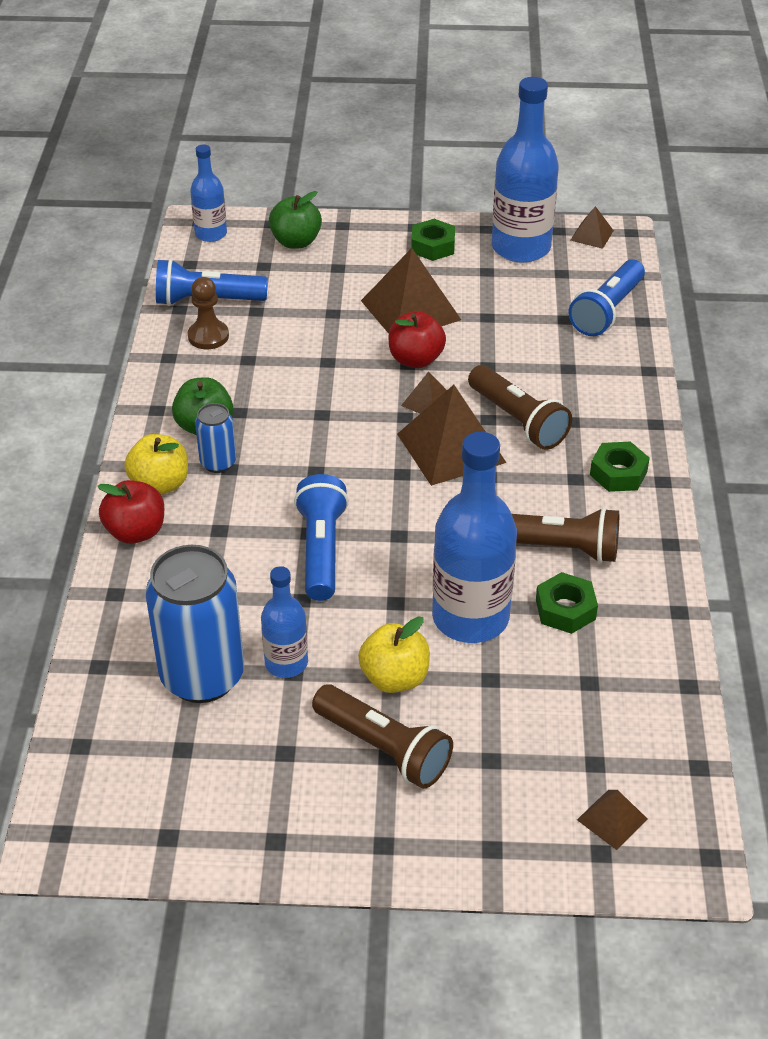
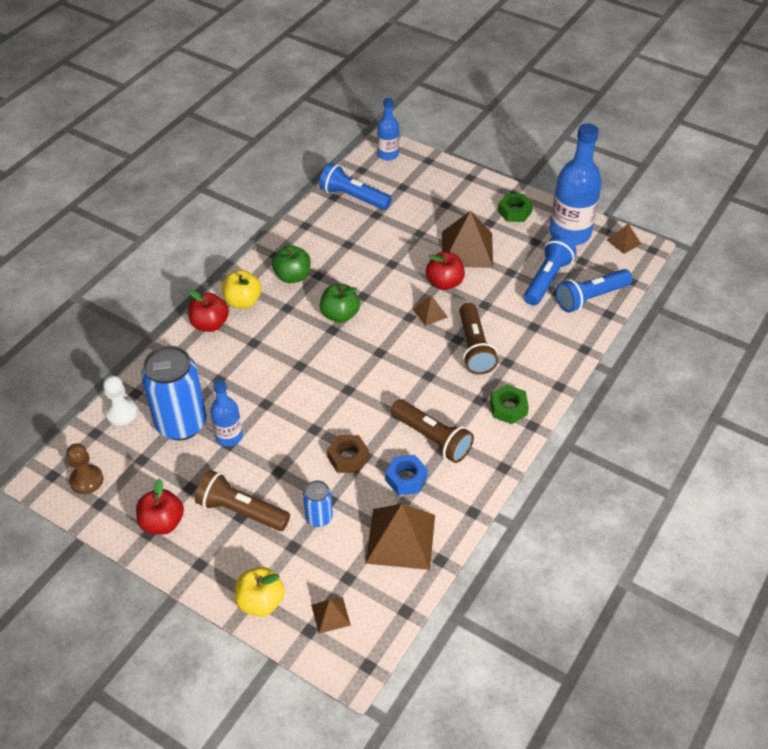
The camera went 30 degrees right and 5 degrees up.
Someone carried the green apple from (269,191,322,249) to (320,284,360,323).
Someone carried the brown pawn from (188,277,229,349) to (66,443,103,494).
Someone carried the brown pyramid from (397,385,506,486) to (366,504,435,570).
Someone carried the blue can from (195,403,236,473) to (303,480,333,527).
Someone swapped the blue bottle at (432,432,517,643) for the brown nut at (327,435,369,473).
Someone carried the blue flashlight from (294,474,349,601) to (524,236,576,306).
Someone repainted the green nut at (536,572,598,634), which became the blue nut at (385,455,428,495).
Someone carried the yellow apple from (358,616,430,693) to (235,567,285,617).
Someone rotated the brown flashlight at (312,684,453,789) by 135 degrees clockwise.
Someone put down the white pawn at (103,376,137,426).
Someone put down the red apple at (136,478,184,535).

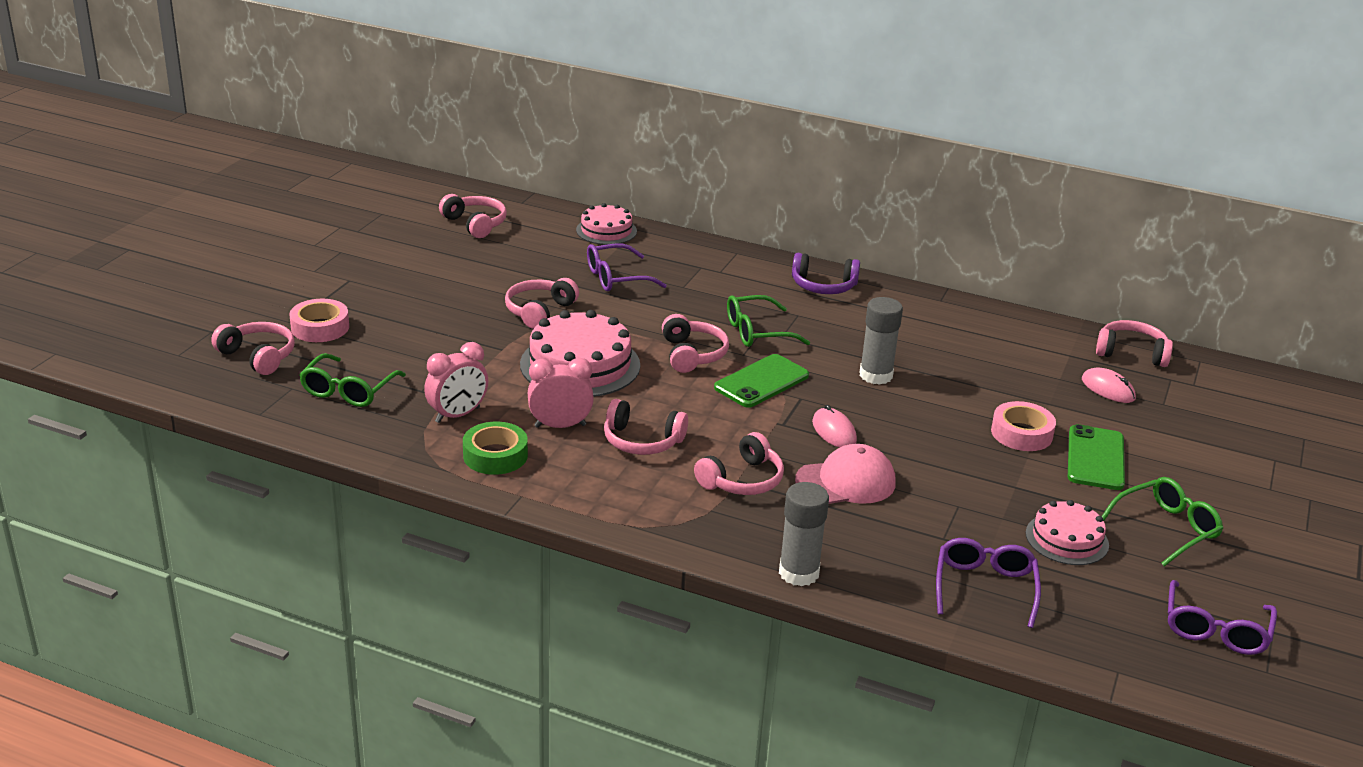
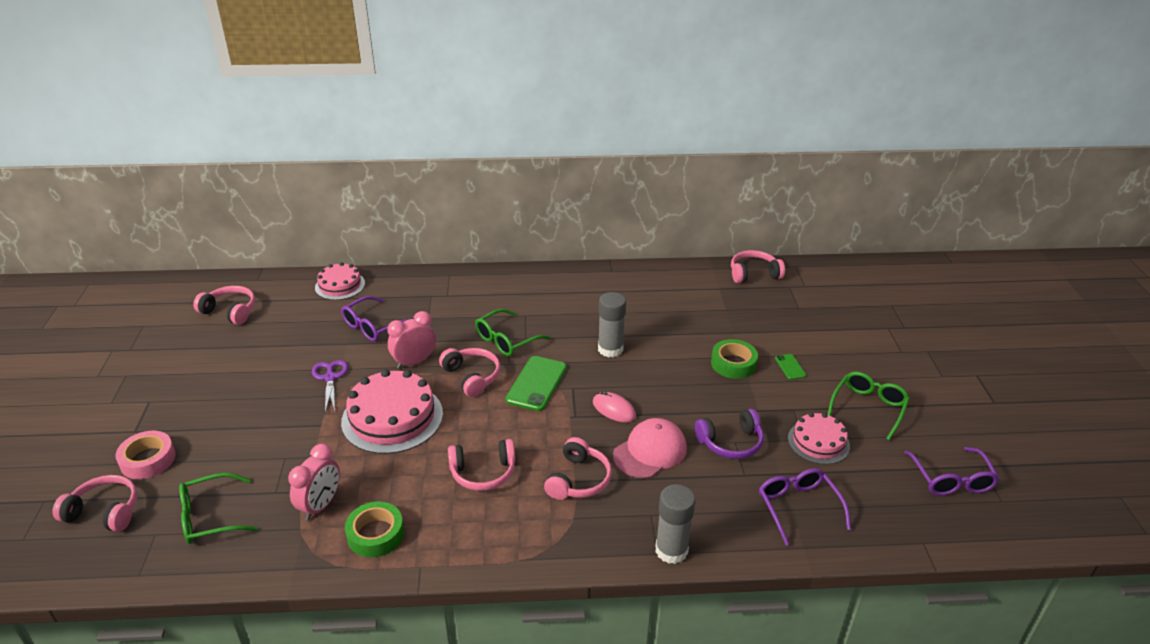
The camera went 25 degrees left and 5 degrees up.
Someone carried the purple headphones from (792,253,860,294) to (695,409,764,459).
Someone swapped the pink headphones at (505,278,579,329) for the purple scissors at (312,360,348,412).
Someone rotated the green glasses at (299,353,406,407) by 75 degrees clockwise.
Someone carried the pink clock from (528,358,594,428) to (387,311,436,369).
Someone took away the pink mouse at (1082,368,1136,403).
Someone repainted the pink tape at (991,401,1056,451), which became the green tape at (711,339,758,379).
Someone scaled the green phone at (1068,424,1125,490) by 0.50.

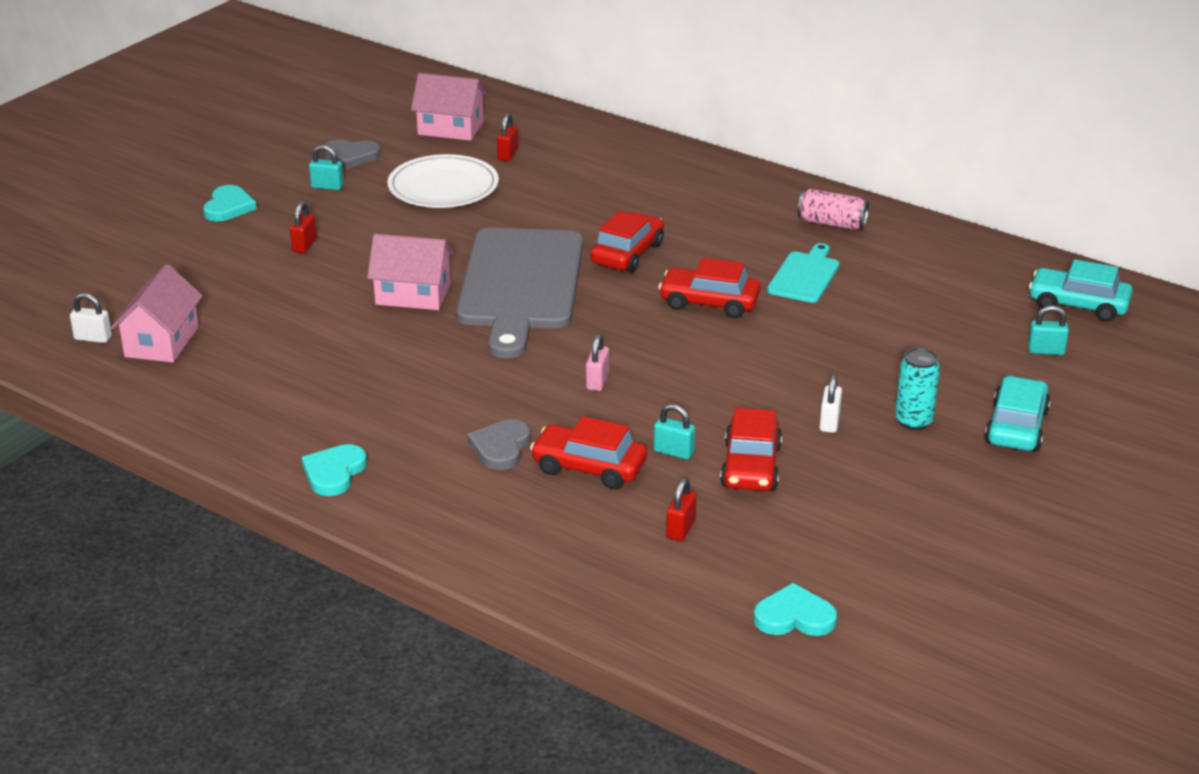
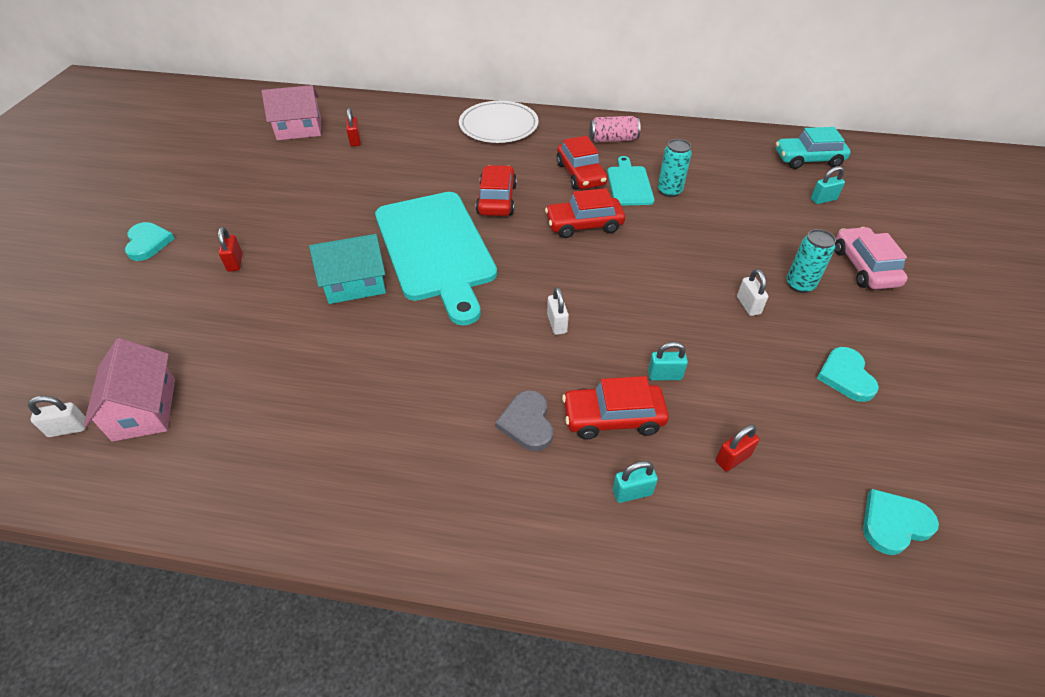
The camera went 25 degrees left and 15 degrees up.
Someone took away the grey heart at (323,139,380,169).
Someone carried the turquoise padlock from (309,145,344,190) to (613,461,658,503).
Someone carried the white plate from (388,154,499,208) to (459,101,539,143).
Someone repainted the grey cutting board at (456,228,583,358), which became the turquoise cutting board at (375,192,497,325).
Someone repainted the pink house at (367,234,454,310), which became the turquoise house at (309,234,386,304).
Someone repainted the pink padlock at (586,334,609,391), which became the white padlock at (547,287,569,335).
Someone repainted the turquoise car at (985,376,1051,451), which became the pink car at (835,227,908,289).
Someone carried the red car from (720,408,782,491) to (556,136,608,190).
Someone carried the turquoise heart from (302,444,367,496) to (817,347,879,402).
Someone rotated the red padlock at (666,478,697,541) by 60 degrees clockwise.
Someone put down the turquoise can at (658,139,692,197).

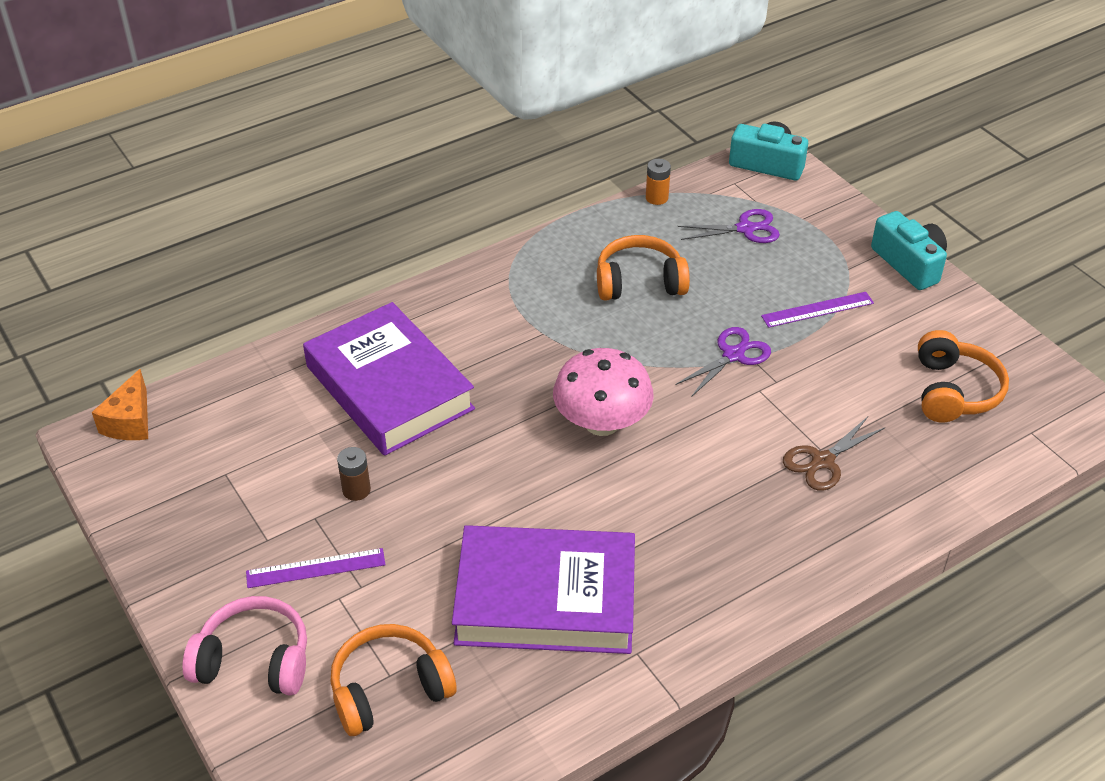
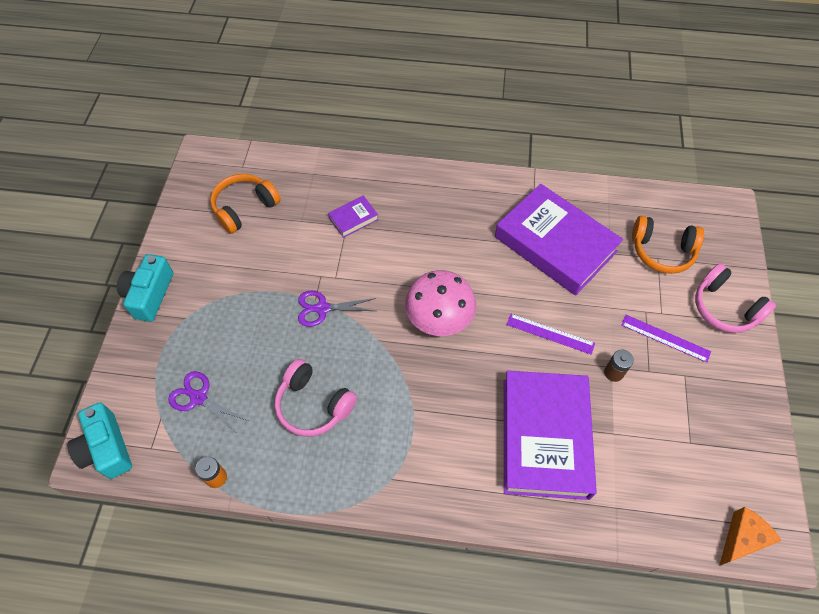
The camera went 140 degrees left and 15 degrees up.
Someone repainted the orange headphones at (597,235,690,301), which became the pink headphones at (275,359,357,437).
Someone carried the purple ruler from (761,292,874,328) to (507,314,595,355).
Someone swapped the brown scissors at (783,417,885,491) for the purple book at (328,196,379,238).

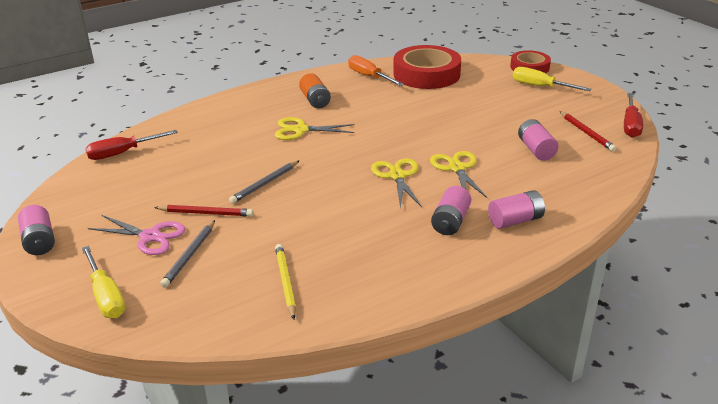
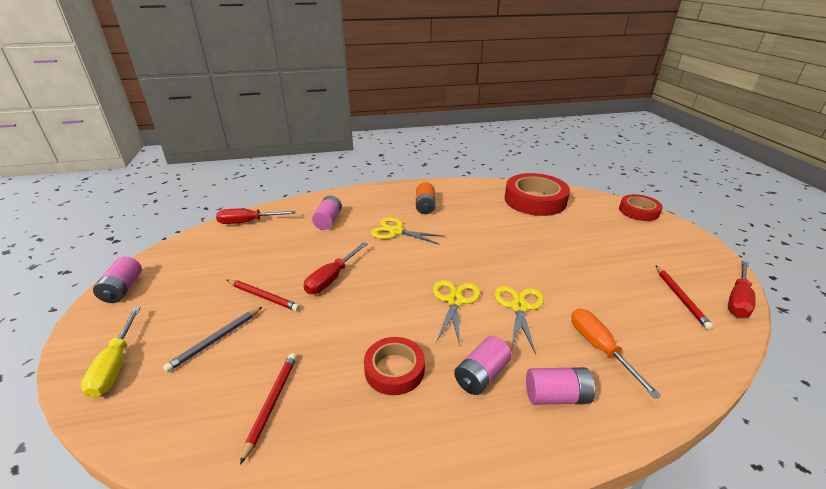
The camera went 20 degrees right and 0 degrees up.
Someone carried the orange screwdriver from (348,55,404,86) to (571,309,661,398).
Someone took away the yellow screwdriver at (513,67,592,91).
Someone carried the pink battery from (518,119,559,161) to (312,196,342,230).
Someone swapped the grey pencil at (229,160,300,204) for the red screwdriver at (304,242,367,294).
Someone took away the pink scissors at (88,215,186,255).
Someone repainted the yellow pencil at (275,244,296,319), which became the red pencil at (240,353,297,464).
Someone put down the red tape at (364,337,425,395).

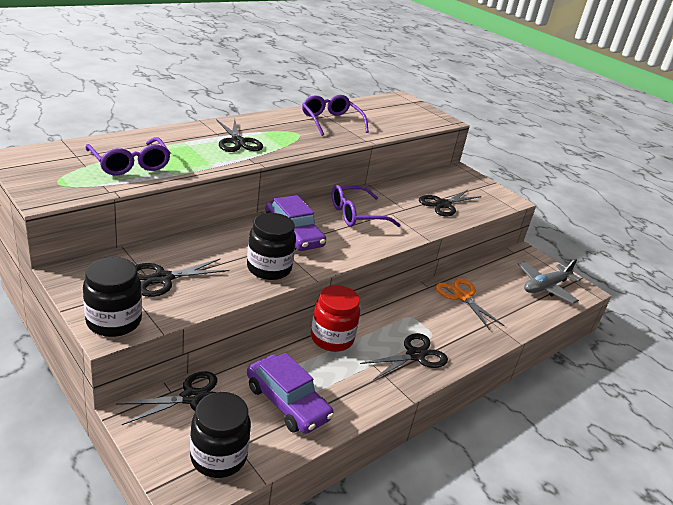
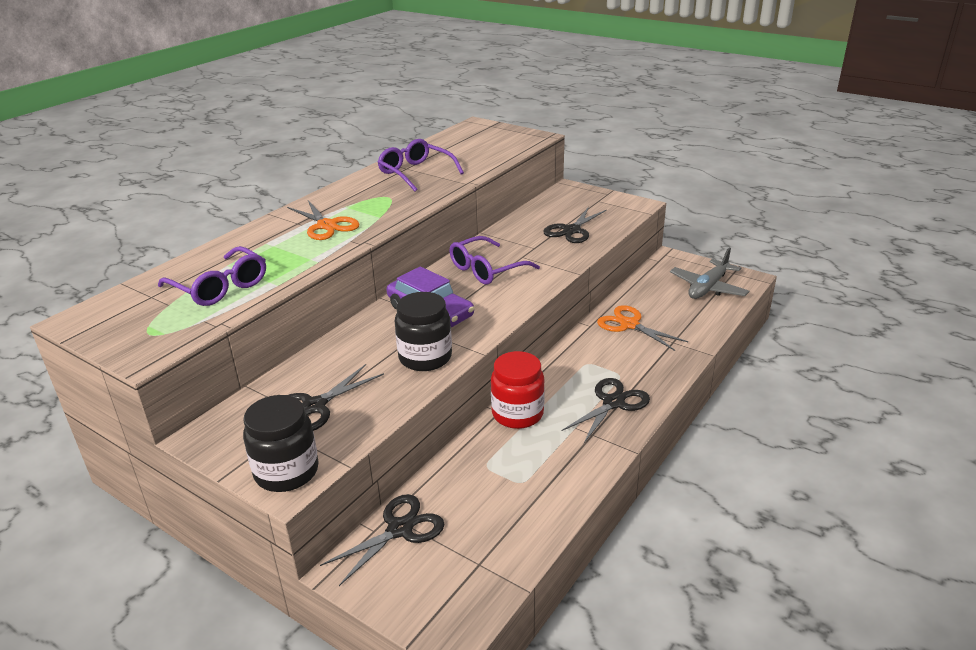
The camera went 10 degrees left and 0 degrees up.
Someone repainted the black scissors at (216,119,263,152), which became the orange scissors at (287,200,360,240).
Someone took away the purple car at (247,353,334,434).
Someone took away the black jar at (190,392,251,478).

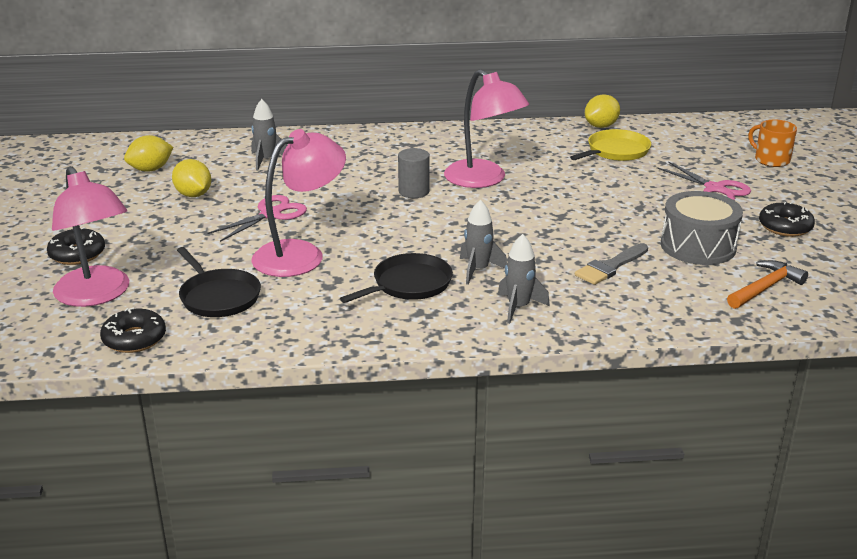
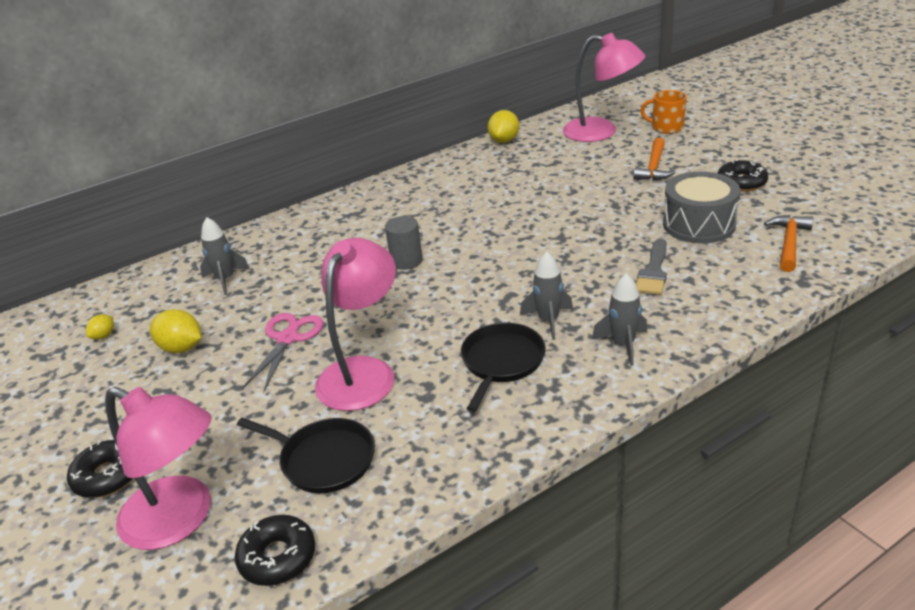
The camera went 25 degrees left and 5 degrees up.
Someone carried the pink lamp from (444,69,529,188) to (563,33,645,142).
Someone took away the yellow pan at (570,129,651,161).
Someone scaled the yellow lemon at (124,135,173,172) by 0.56.
Someone swapped the pink scissors at (657,162,751,200) for the orange hammer at (633,138,676,180).

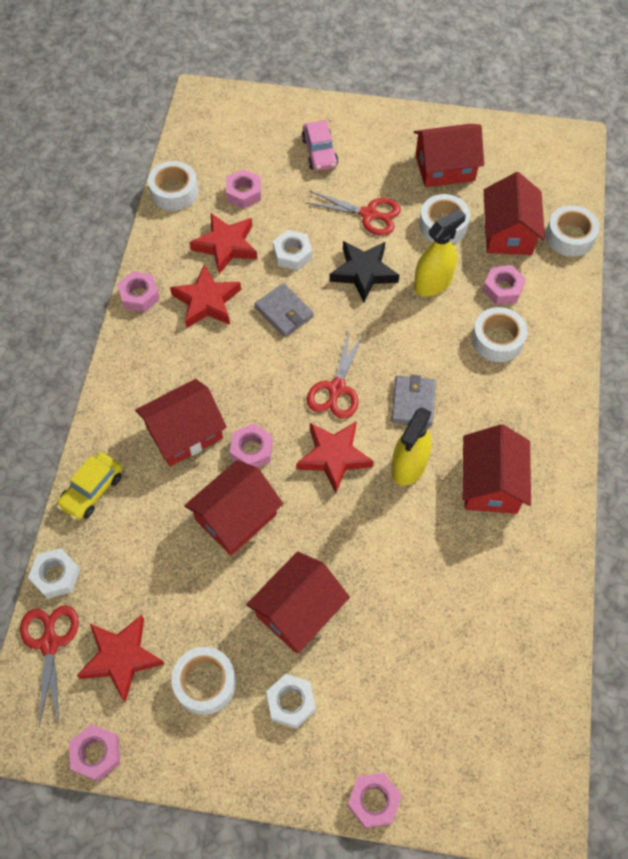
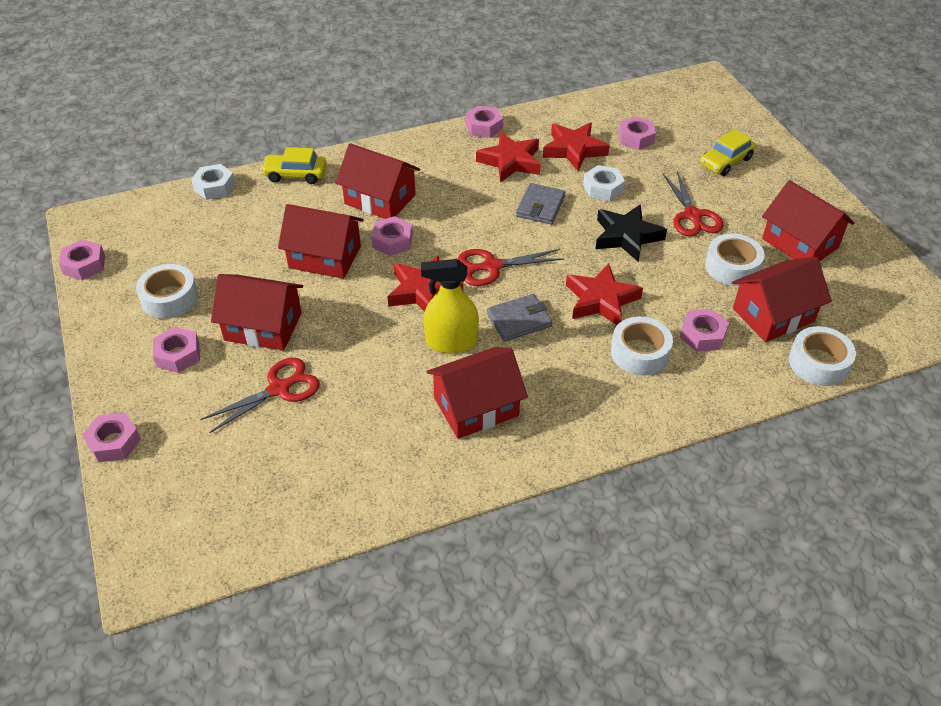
The camera went 60 degrees right and 15 degrees down.
Someone repainted the pink car at (301,120,338,171), which became the yellow car at (700,129,756,176).
Someone took away the white tape at (148,161,198,211).
Someone took away the yellow spray bottle at (414,209,466,296).
Someone carried the red scissors from (20,605,79,727) to (200,358,320,433).
Someone carried the red star from (77,615,164,702) to (566,263,643,325).
Someone repainted the white nut at (266,674,316,729), which became the pink nut at (153,327,200,373).

